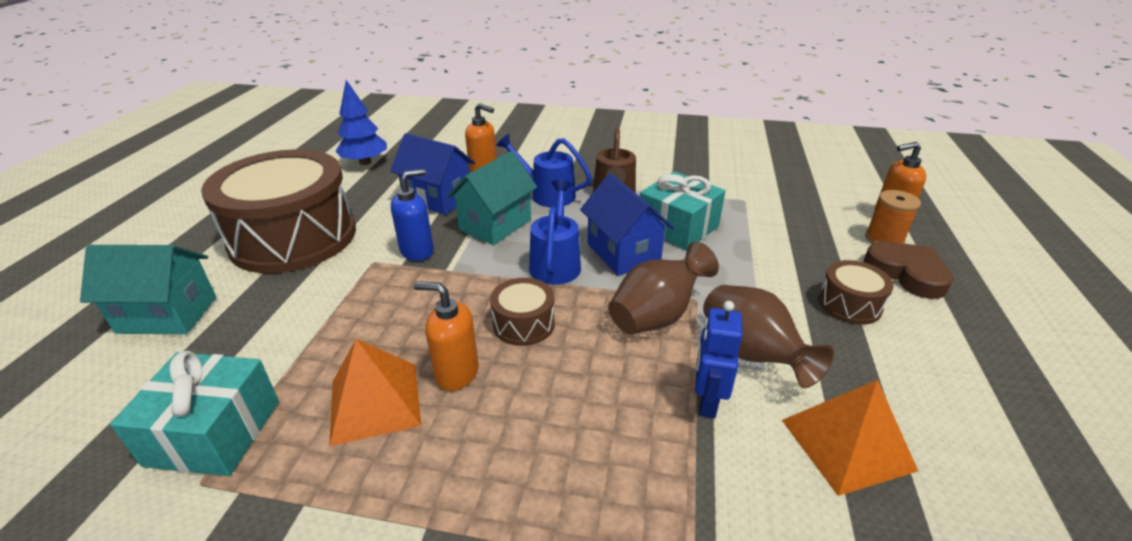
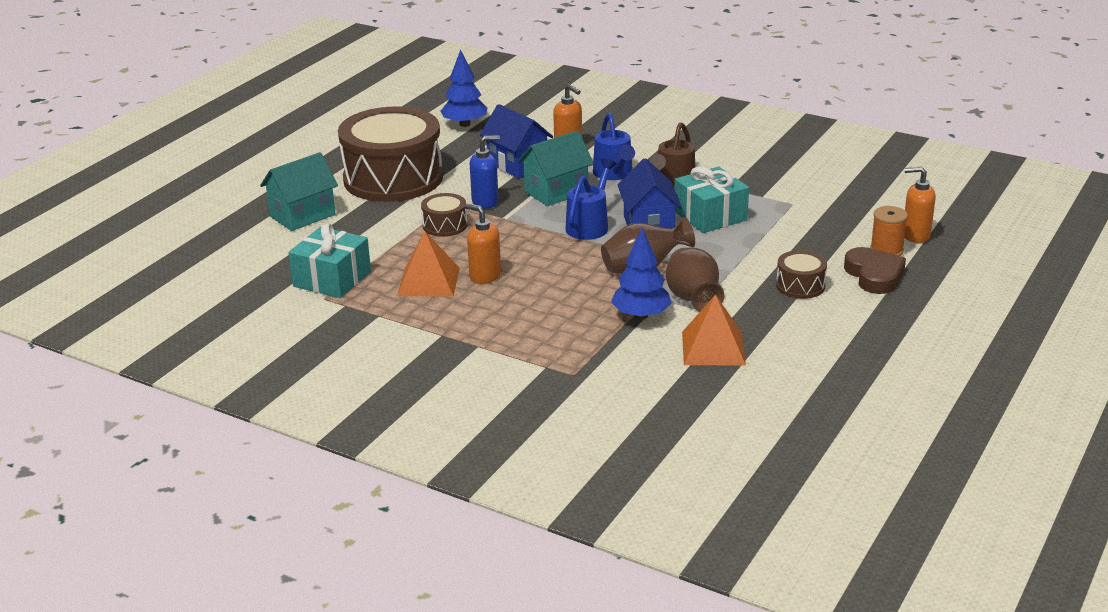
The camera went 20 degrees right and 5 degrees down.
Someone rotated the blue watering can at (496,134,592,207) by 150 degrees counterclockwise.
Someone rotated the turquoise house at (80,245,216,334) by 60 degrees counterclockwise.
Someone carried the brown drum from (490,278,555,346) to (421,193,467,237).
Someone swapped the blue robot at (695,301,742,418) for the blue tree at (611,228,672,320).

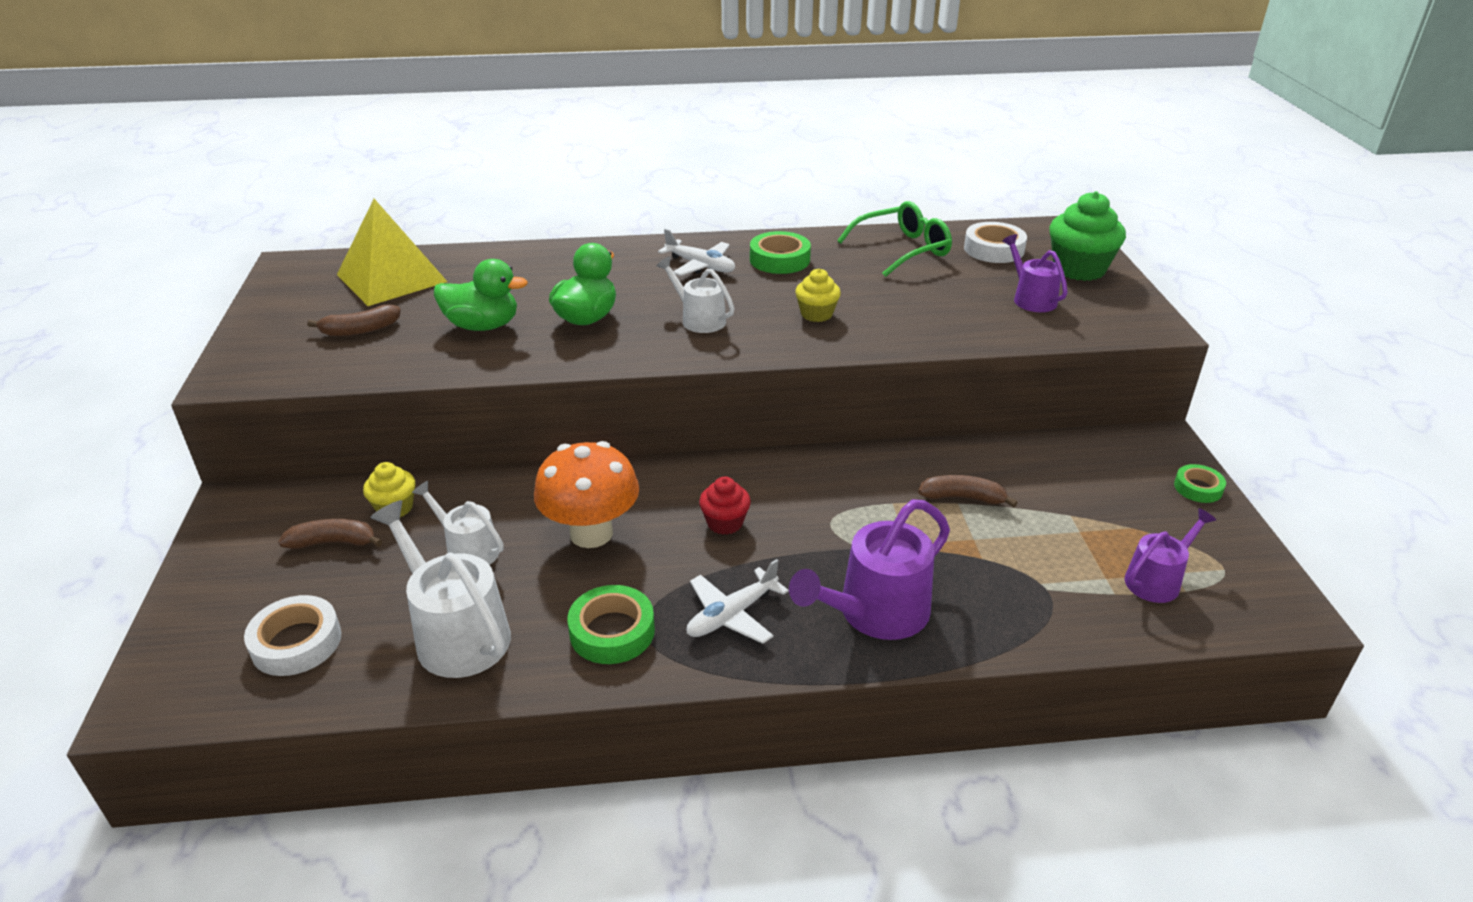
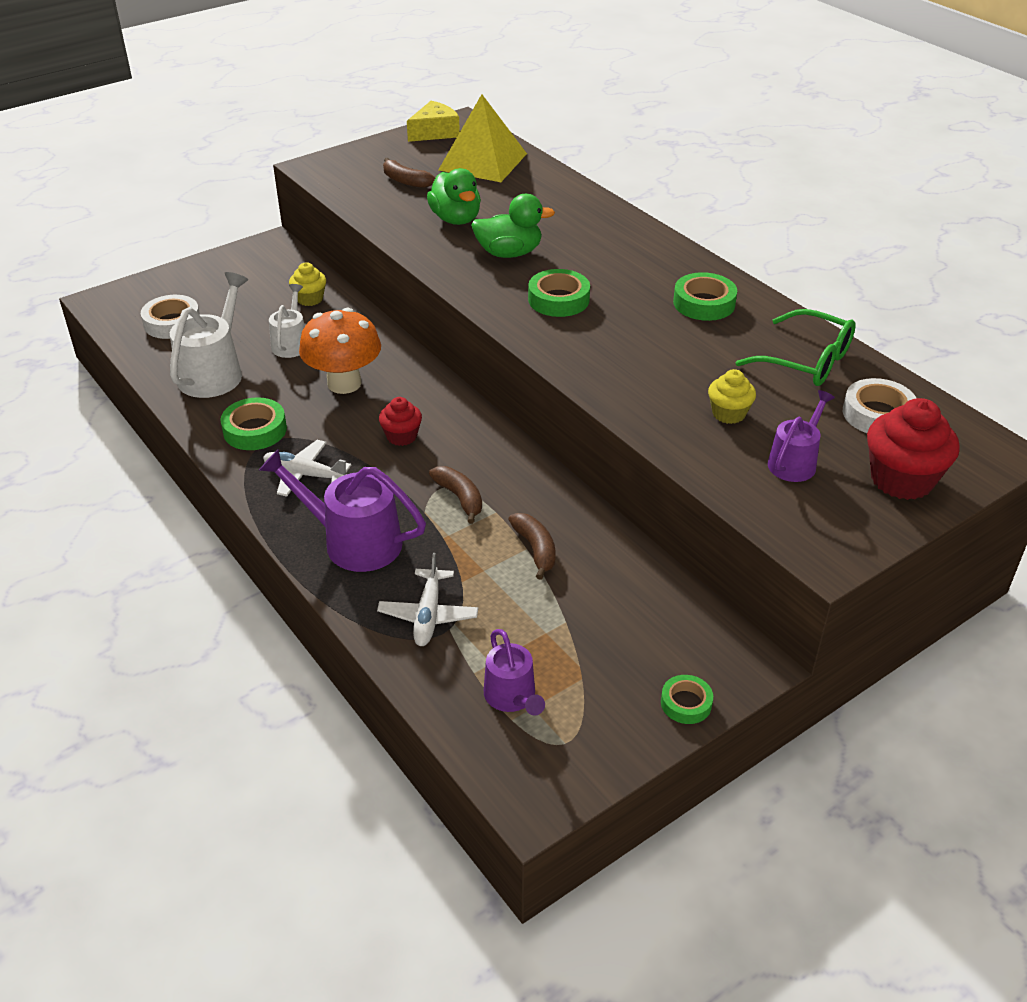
The camera went 60 degrees right and 5 degrees up.
Someone repainted the green cupcake at (1049,191,1126,281), which became the red cupcake at (867,398,960,500).
Someone carried the white plane from (658,229,735,276) to (377,553,478,646).
Someone swapped the white watering can at (657,257,735,333) for the green tape at (528,269,590,317).
Someone carried the yellow cupcake from (795,268,841,322) to (708,369,756,424).
Someone rotated the purple watering can at (1125,508,1216,603) by 45 degrees clockwise.
Someone carried the brown banana from (278,519,382,549) to (429,466,482,524).
Someone put down the yellow cheese at (407,101,460,142).

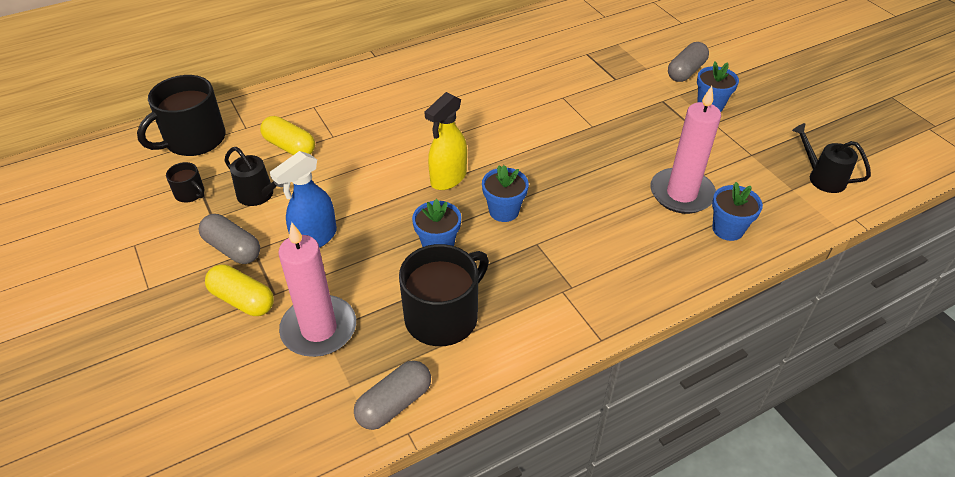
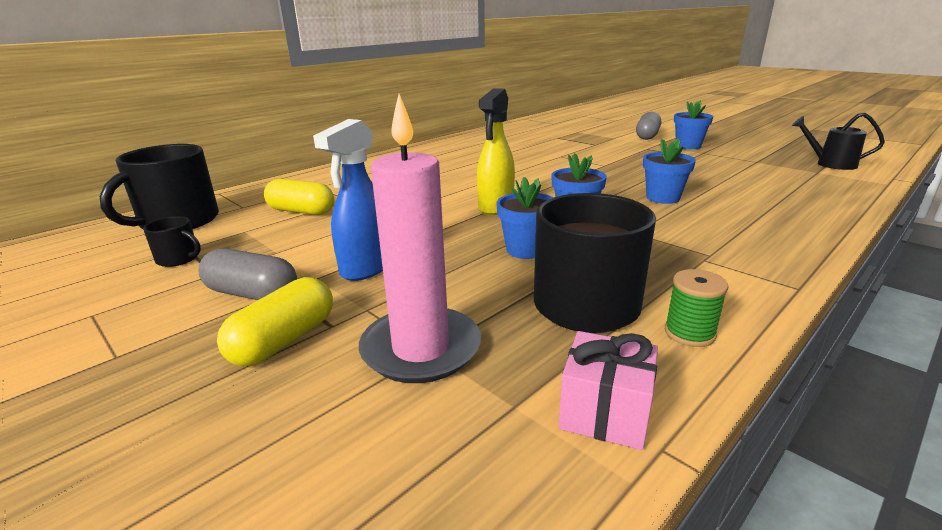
The camera went 15 degrees left and 20 degrees down.
Someone took away the pink candle at (650,86,721,214).
Someone took away the black watering can at (225,147,284,206).
Someone carried the blue flower pot from (712,182,763,241) to (643,139,696,204).
Someone rotated the yellow capsule at (205,264,274,316) by 75 degrees counterclockwise.
Someone swapped the grey capsule at (354,361,431,430) for the pink gift at (558,331,658,450).
Someone put down the green spool at (665,269,728,347).

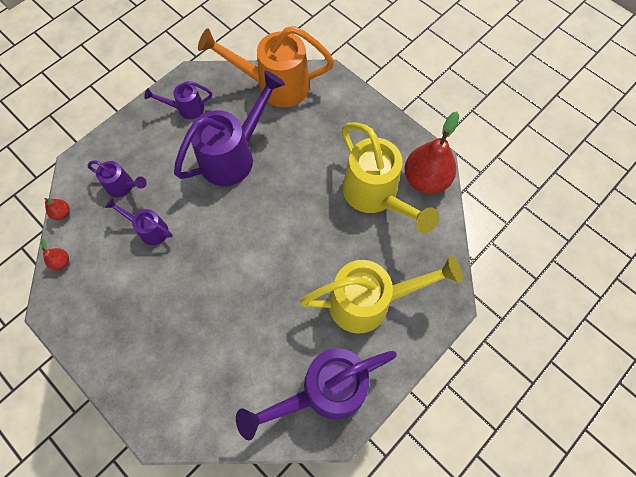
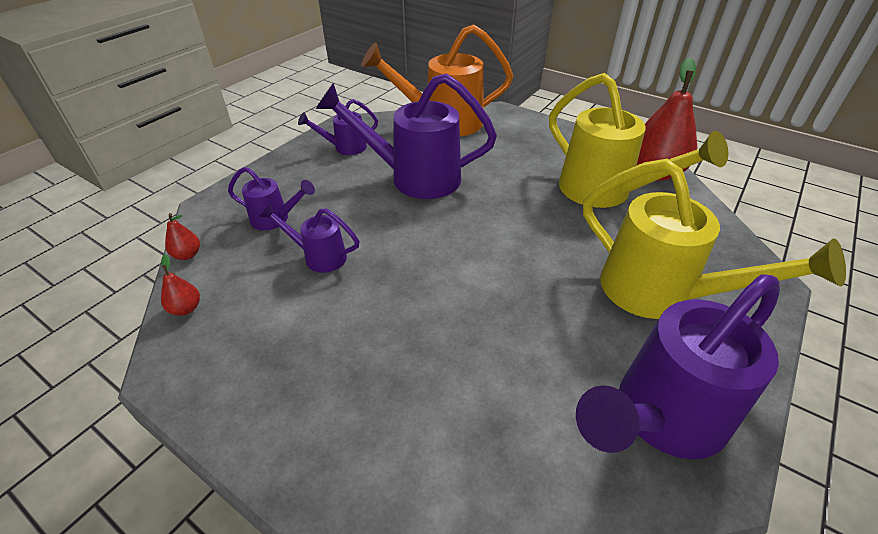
The camera went 10 degrees left and 25 degrees down.
Someone rotated the purple watering can at (174,71,285,186) by 120 degrees counterclockwise.
Someone rotated the yellow watering can at (300,256,463,334) by 60 degrees clockwise.

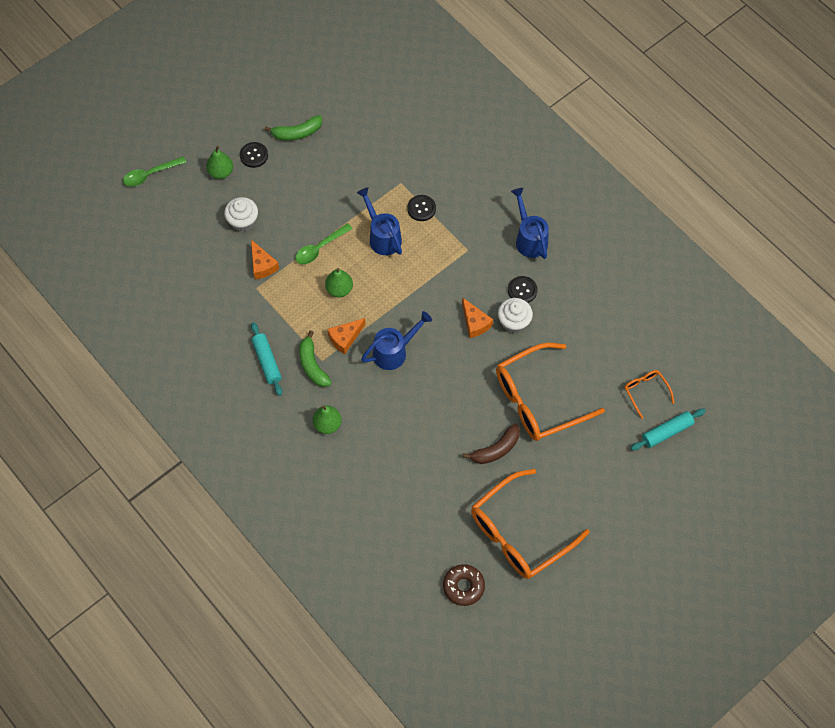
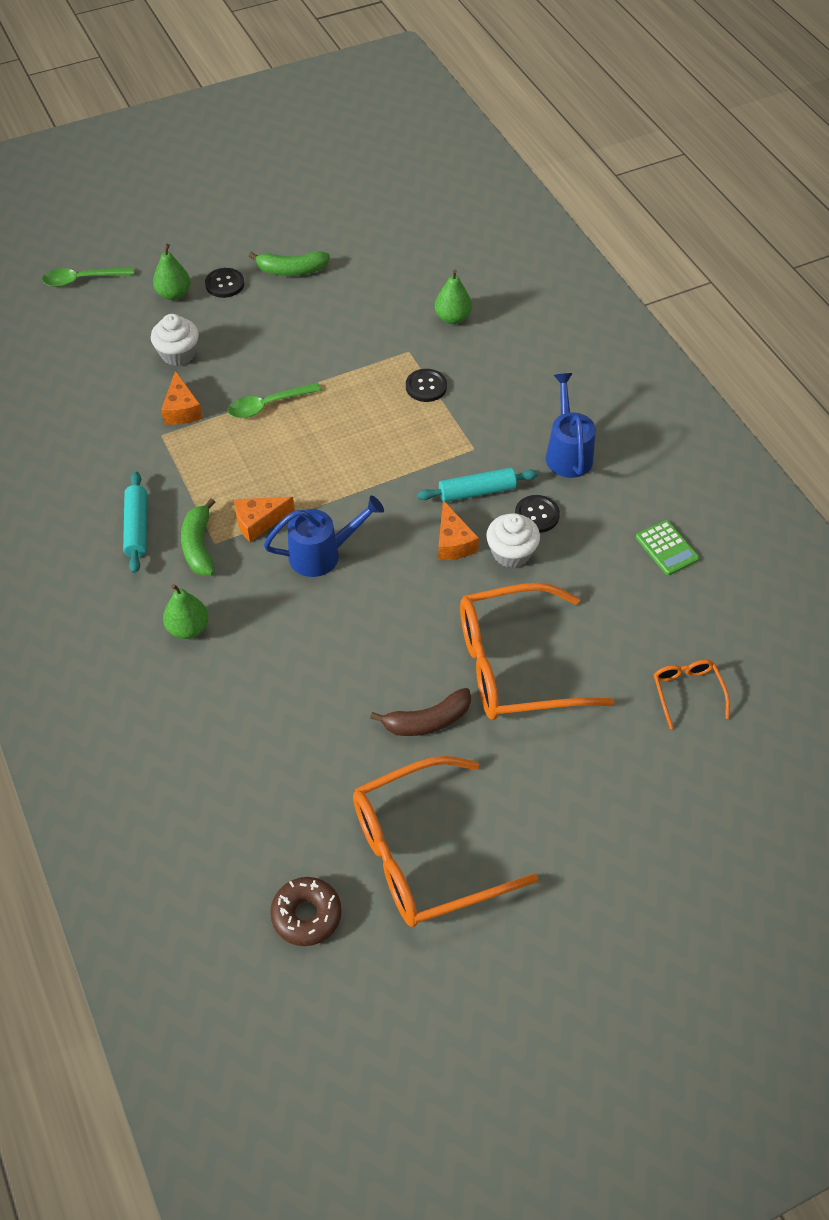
The camera went 15 degrees right and 10 degrees down.
Someone took away the blue watering can at (357,187,402,255).
Someone carried the green pear from (325,268,353,297) to (435,270,472,324).
Someone carried the turquoise rolling pin from (631,409,706,451) to (417,467,538,502).
Someone put down the green calculator at (636,520,700,575).

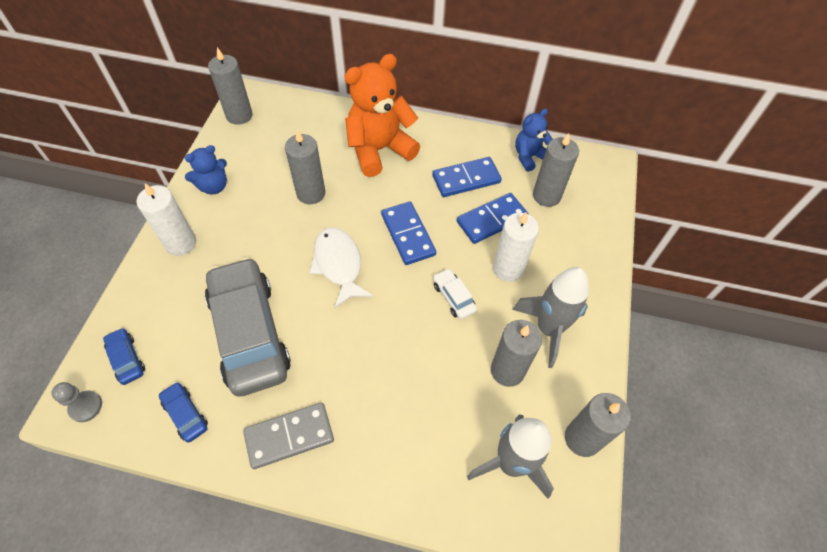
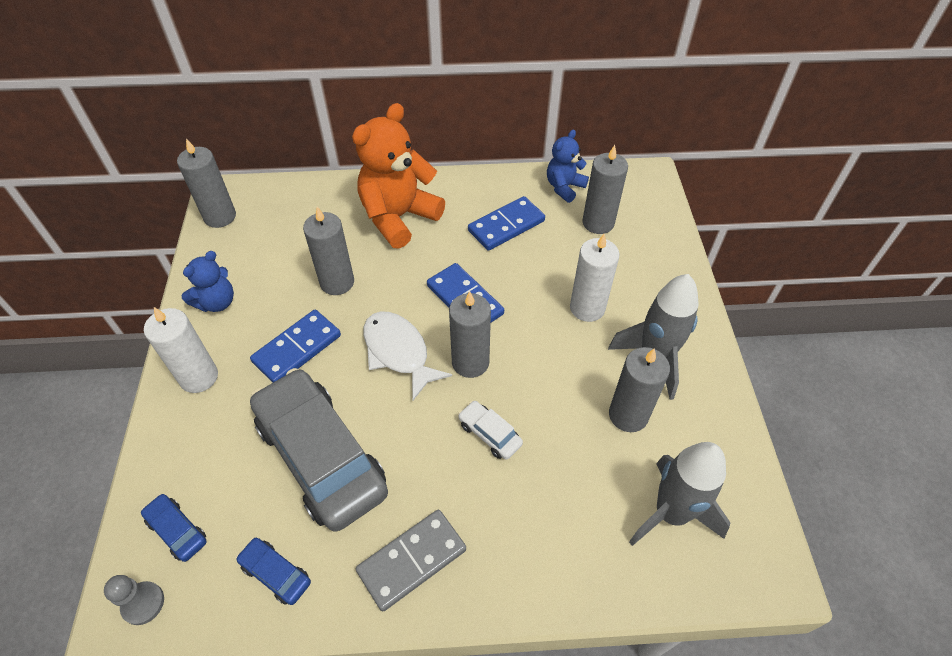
The camera went 15 degrees left and 5 degrees down.
Someone carried the blue domino from (457,193,529,244) to (250,310,341,383).
Someone carried the white car from (433,268,477,319) to (458,400,523,460).
Someone carried the grey candle from (565,393,631,457) to (449,291,491,378).

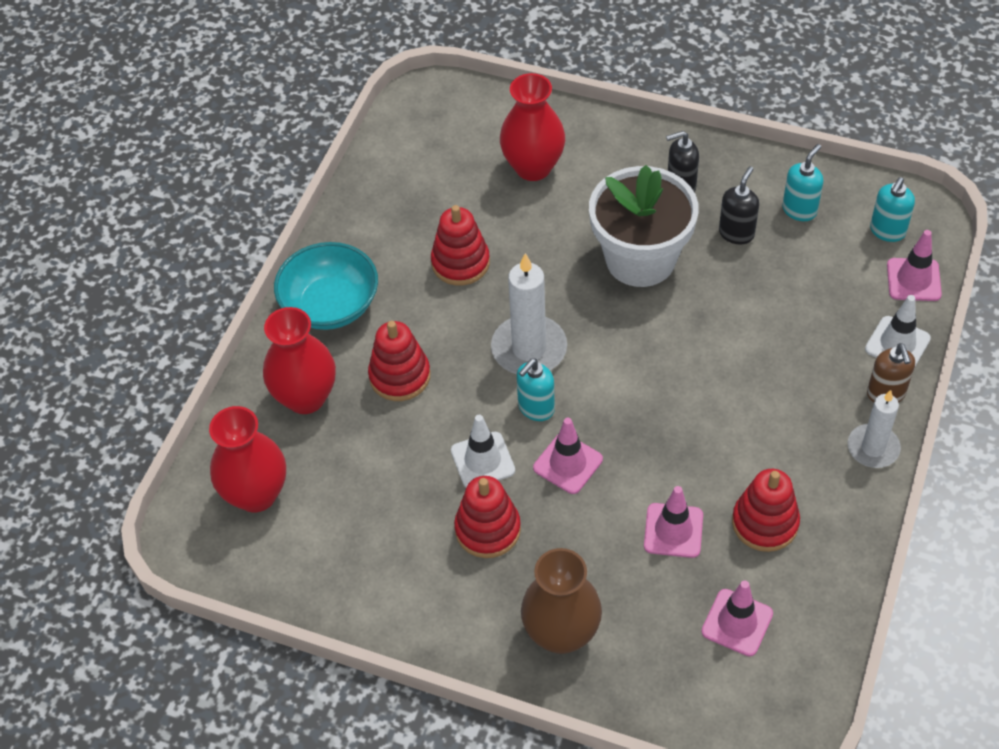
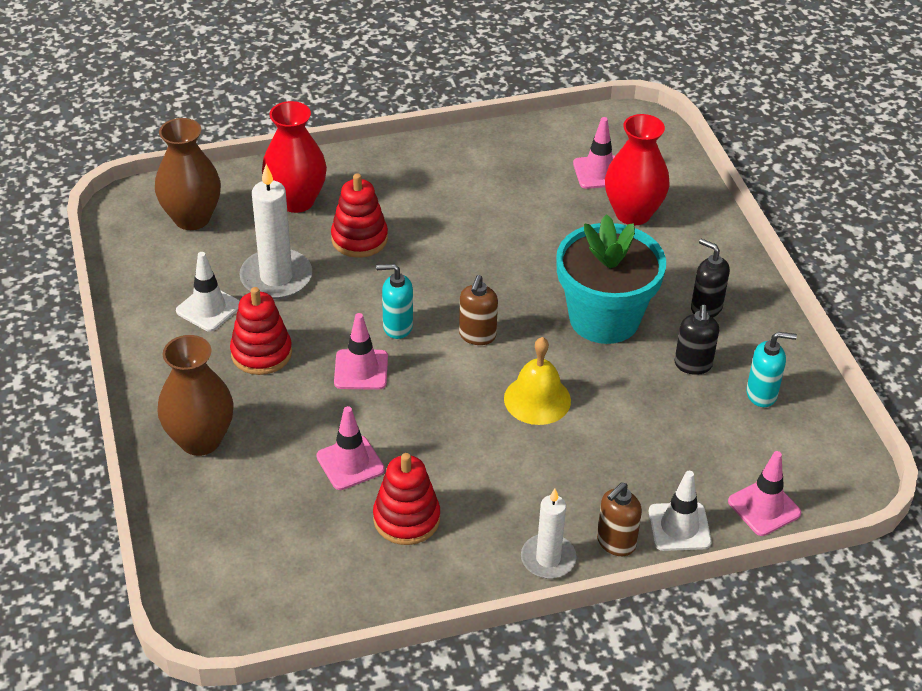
The camera went 50 degrees right and 10 degrees down.
Someone repainted the white flower pot at (589,165,699,287), which became the turquoise flower pot at (556,214,666,344).
Someone rotated the black soap dispenser at (719,166,759,244) by 105 degrees clockwise.
Someone took away the turquoise soap dispenser at (870,177,915,242).
Someone took away the red stacking toy at (431,205,490,285).
Someone took away the turquoise bowl at (274,242,378,330).
Someone carried the white candle from (491,253,567,374) to (239,164,312,299).
Someone repainted the red vase at (209,406,286,512), which became the brown vase at (155,118,221,230).
Someone carried the white traffic cone from (451,415,515,487) to (176,252,240,332).
Someone carried the pink traffic cone from (701,580,773,656) to (573,117,615,189).
Someone put down the brown soap dispenser at (459,275,498,345).
Someone put down the yellow bell at (504,337,571,425).

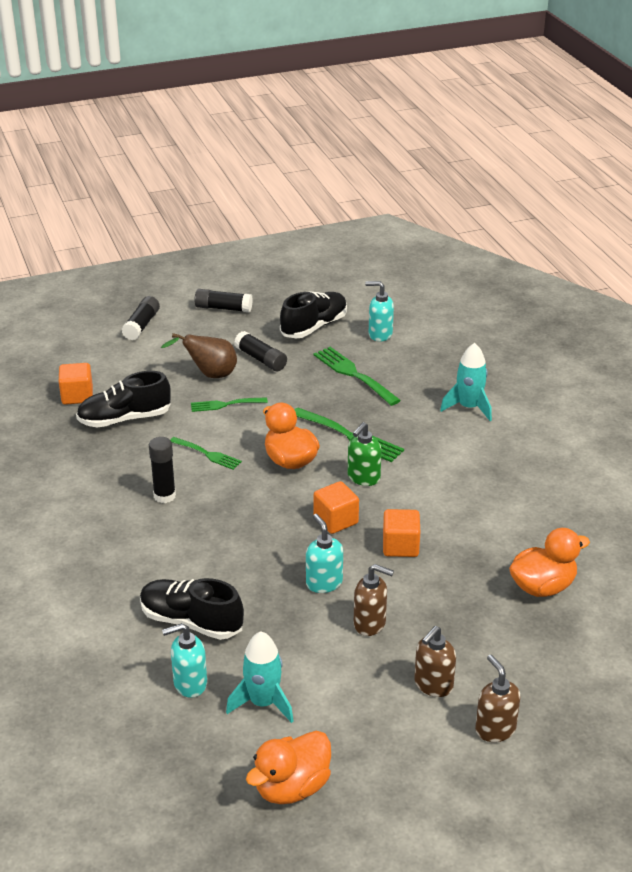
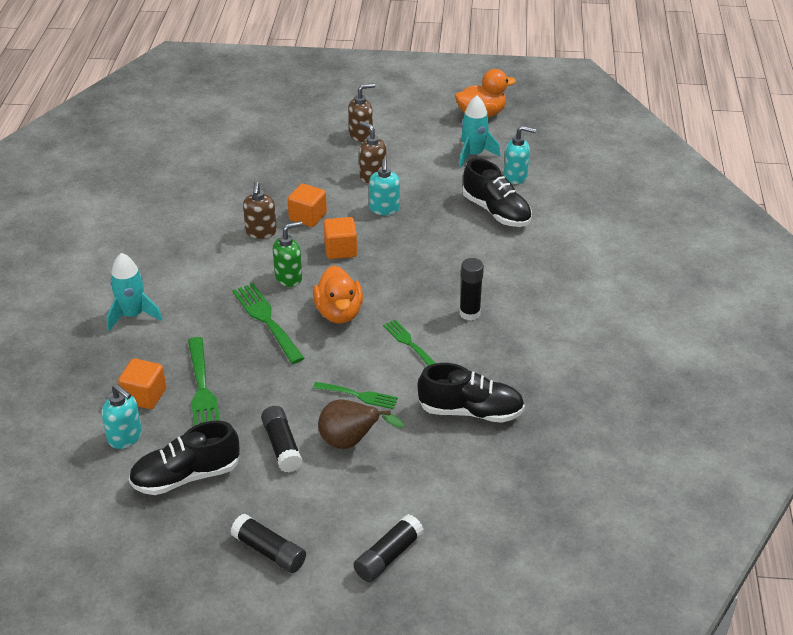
The camera went 155 degrees left and 5 degrees up.
Someone carried the orange cube from (59,363,93,405) to (118,358,166,409).
Someone took away the orange duck at (509,528,590,597).
Someone carried the brown soap dispenser from (475,655,521,742) to (243,182,277,239).

